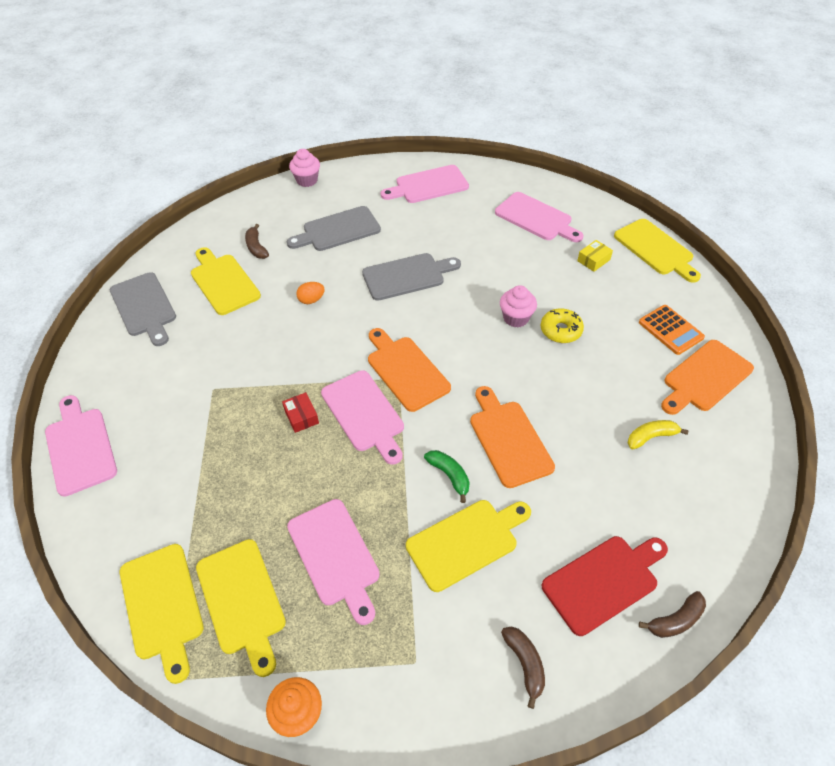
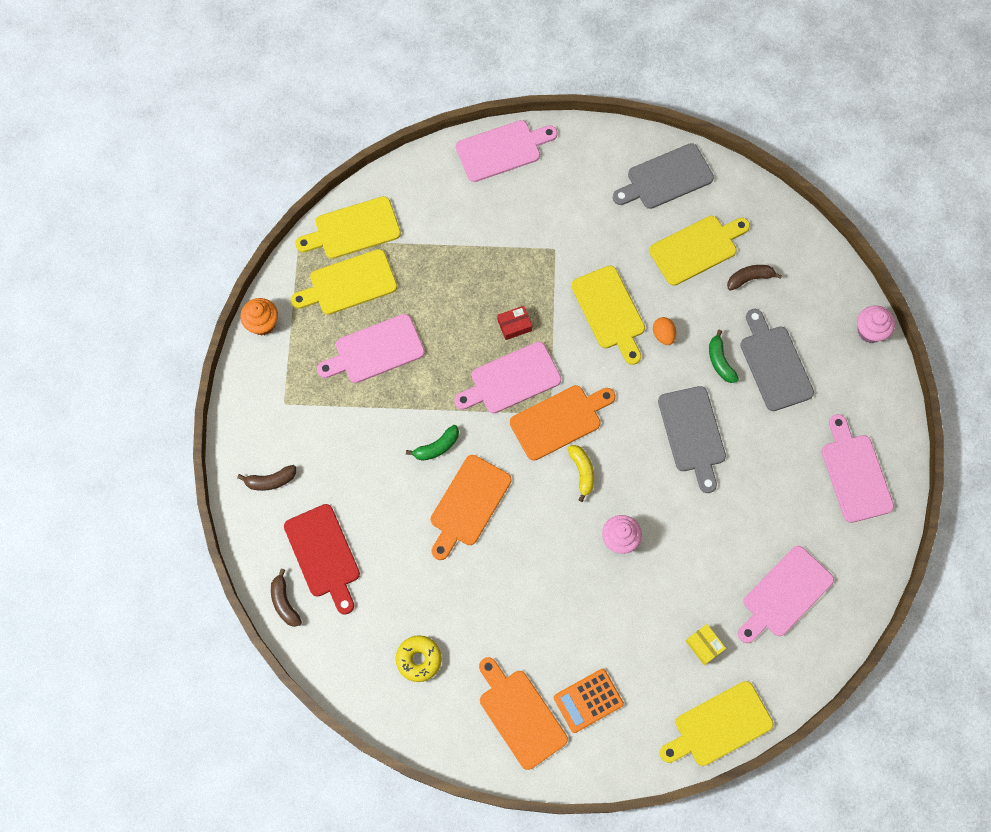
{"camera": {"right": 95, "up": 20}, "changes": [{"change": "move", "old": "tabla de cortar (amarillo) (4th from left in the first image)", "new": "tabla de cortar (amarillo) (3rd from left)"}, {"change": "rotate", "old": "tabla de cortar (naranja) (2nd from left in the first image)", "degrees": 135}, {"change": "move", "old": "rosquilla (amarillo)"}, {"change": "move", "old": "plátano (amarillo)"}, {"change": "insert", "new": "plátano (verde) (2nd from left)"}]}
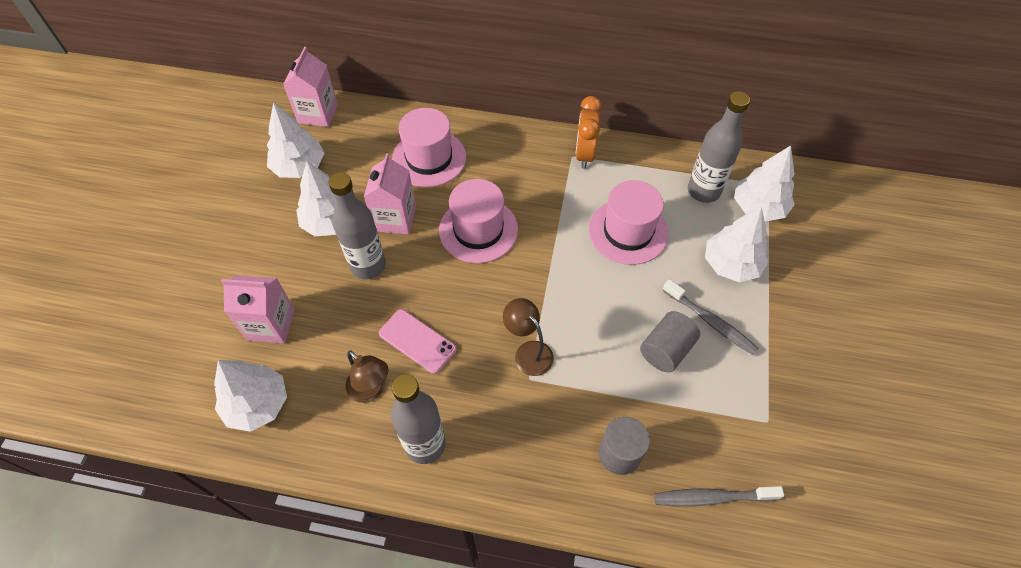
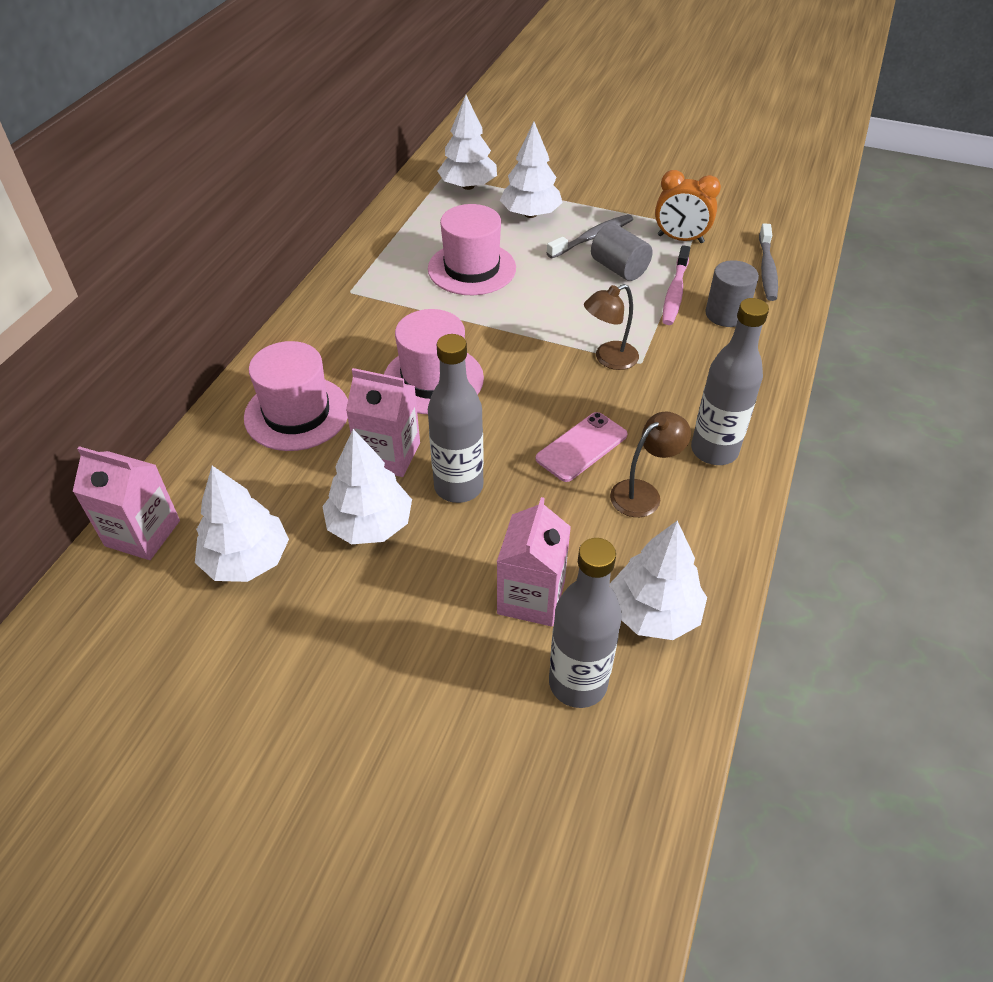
{"camera": {"right": -80, "up": -10}, "changes": [{"change": "move", "old": "despertador (naranja)"}, {"change": "move", "old": "botella (gris) (3rd from left in the first image)", "new": "botella (gris) (2nd from left)"}, {"change": "insert", "new": "cepillo de dientes (rosa)"}]}
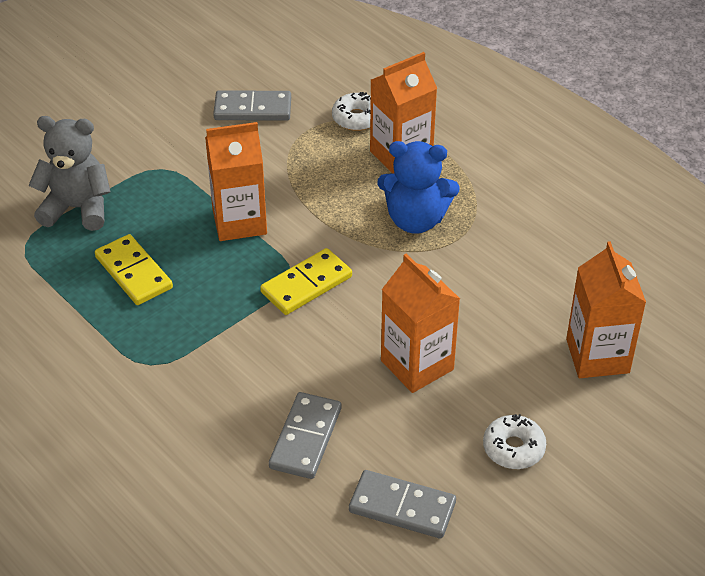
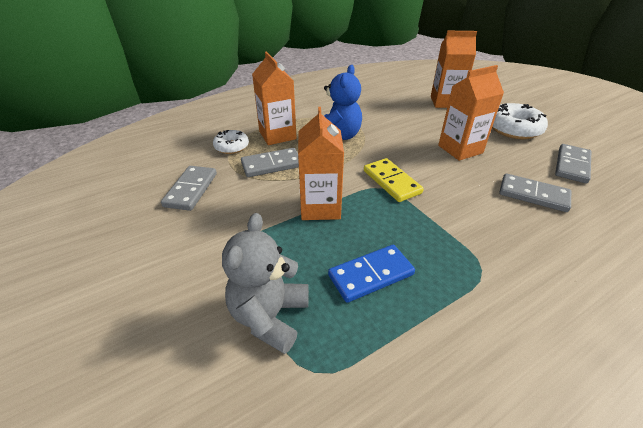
{"camera": {"right": -80, "up": -5}, "changes": [{"change": "recolor", "old": "ficha de dominó (amarillo) (1st from left)", "new": "ficha de dominó (azul)"}, {"change": "resize", "old": "rosquilla (blanco) (2nd from left)", "factor": 1.66}, {"change": "insert", "new": "ficha de dominó (gris) (2nd from left)"}]}
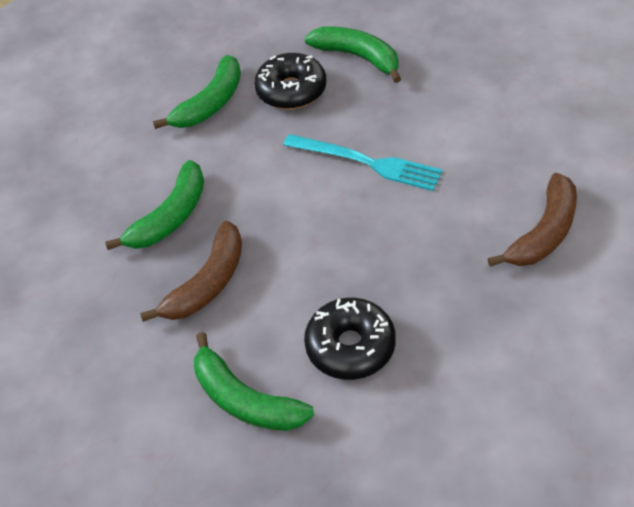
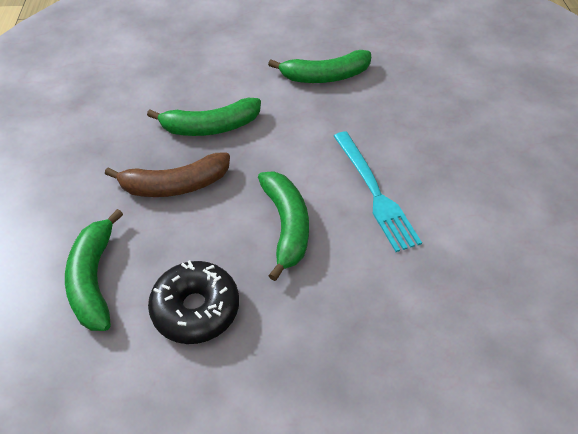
{"camera": {"right": 40, "up": 0}, "changes": [{"change": "delete", "old": "rosquilla (negro) (1st from left)"}, {"change": "move", "old": "plátano (verde) (4th from left in the first image)", "new": "plátano (verde) (3rd from left)"}, {"change": "delete", "old": "plátano (marrón) (2nd from left)"}]}
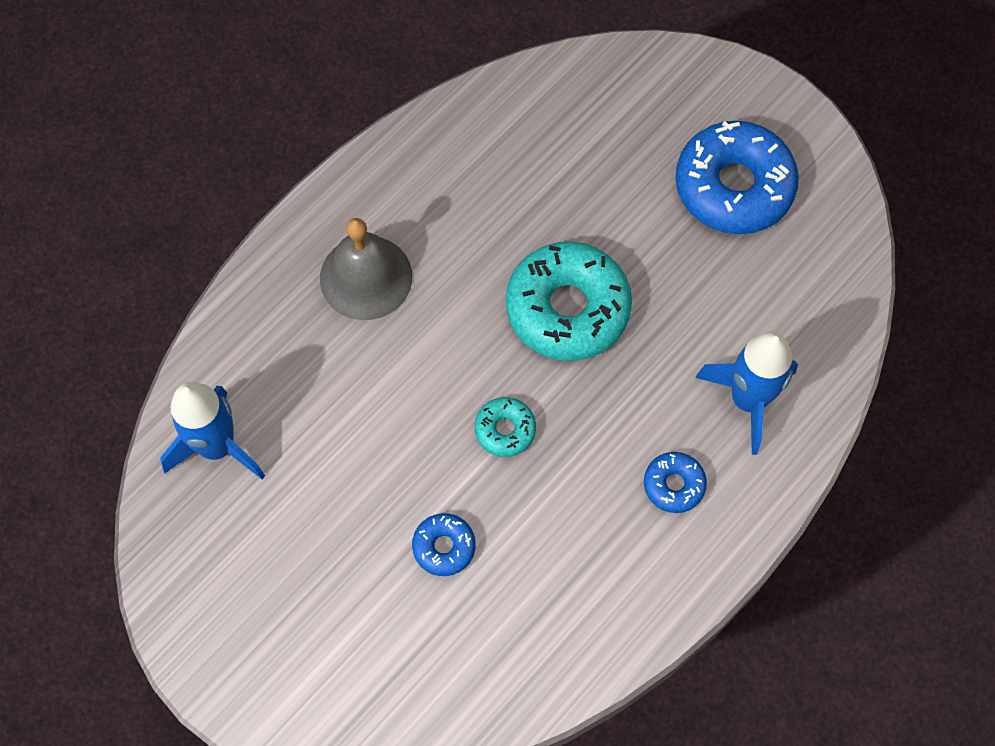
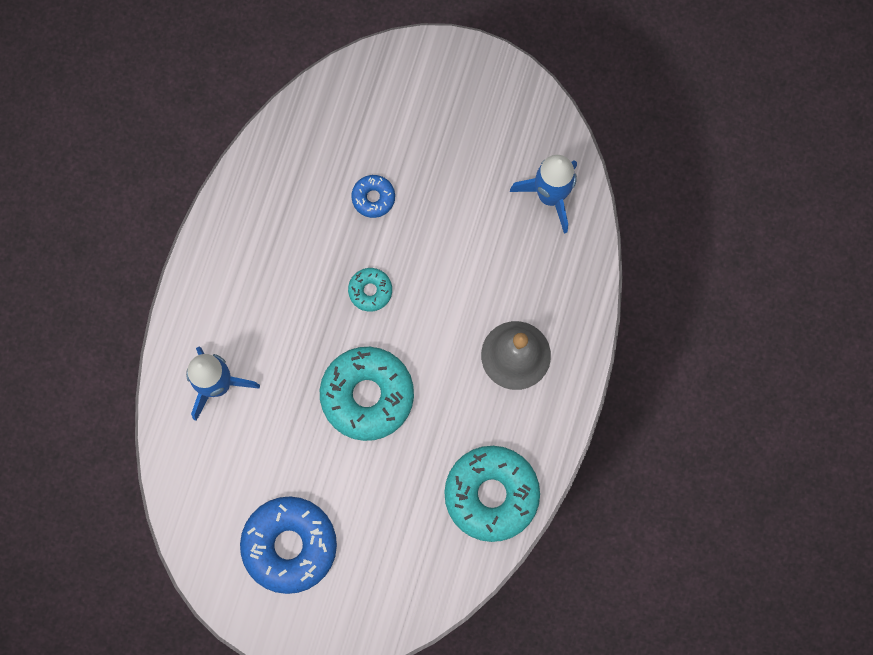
{"camera": {"right": 155, "up": 10}, "changes": [{"change": "delete", "old": "rosquilla (azul) (2nd from left)"}, {"change": "insert", "new": "rosquilla (turquesa) (3rd from left)"}]}
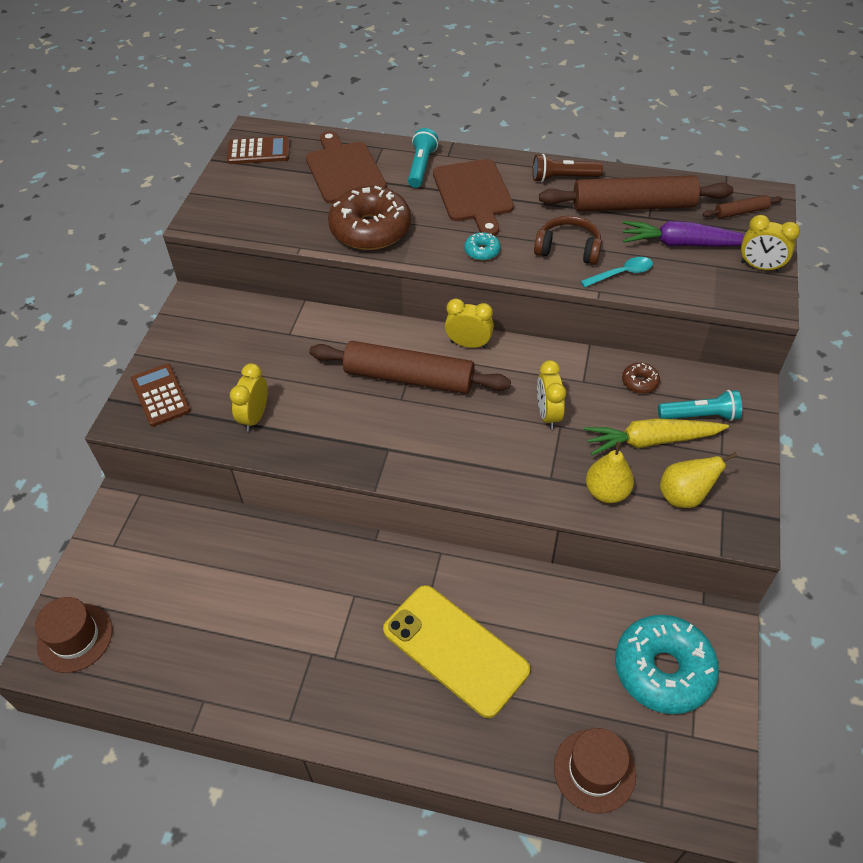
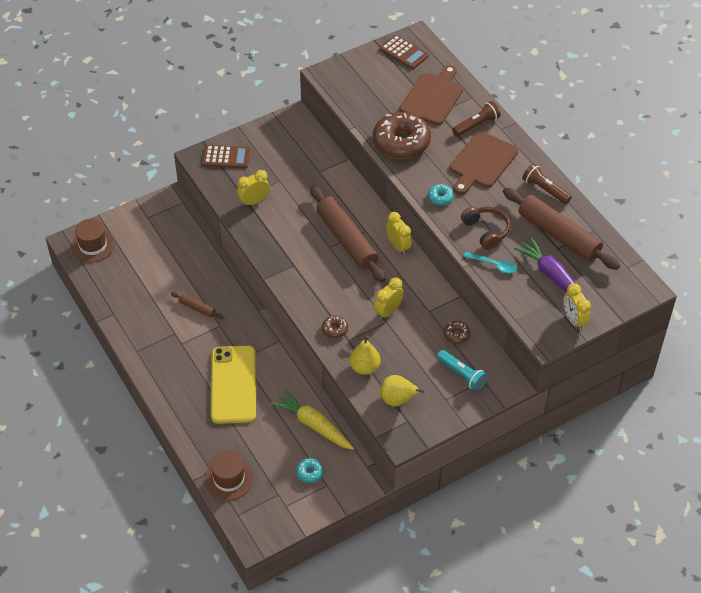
{"camera": {"right": 45, "up": 0}, "changes": [{"change": "rotate", "old": "calculadora (marrón) (1st from left)", "degrees": 75}, {"change": "recolor", "old": "lámpara de mano (turquesa) (1st from left)", "new": "lámpara de mano (marrón) (1st from left)"}, {"change": "move", "old": "zanahoria (amarillo)"}, {"change": "resize", "old": "rosquilla (turquesa) (2nd from left in the first image)", "factor": 0.43}, {"change": "move", "old": "rodillo (marrón) (3rd from left in the first image)", "new": "rodillo (marrón) (1st from left)"}, {"change": "insert", "new": "rosquilla (marrón) (1st from left)"}]}
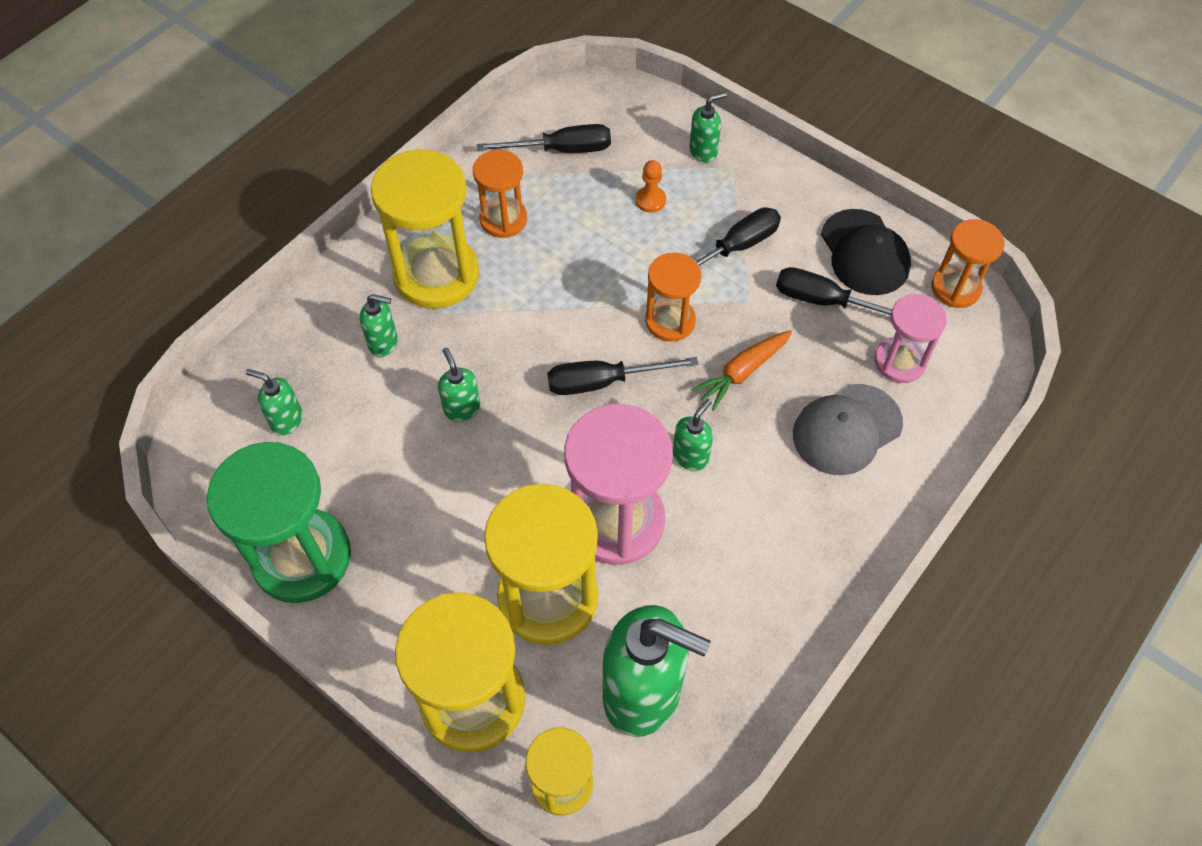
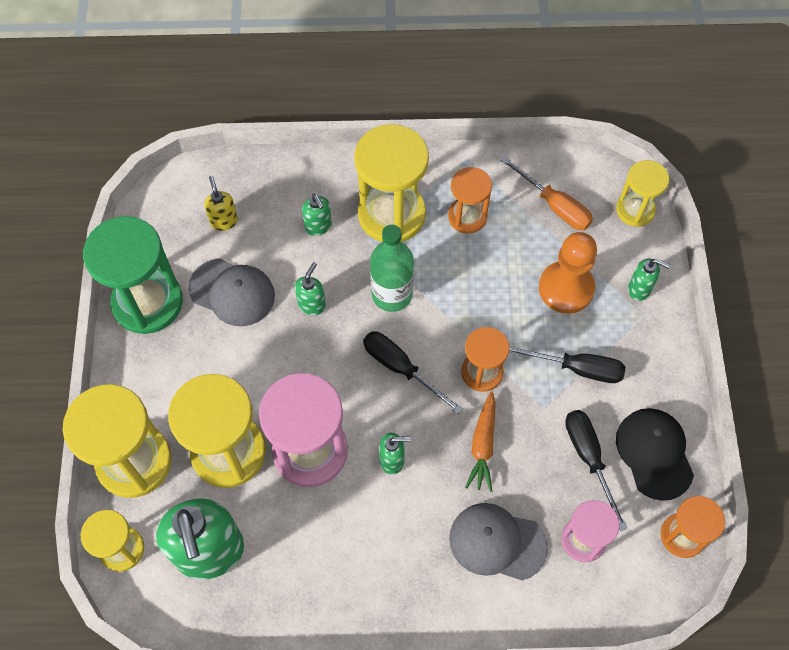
{"camera": {"right": 50, "up": 5}, "changes": [{"change": "recolor", "old": "dispensador de jabón (verde) (1st from left)", "new": "dispensador de jabón (amarillo)"}, {"change": "recolor", "old": "destornillador (negro) (1st from left)", "new": "destornillador (naranja)"}, {"change": "resize", "old": "peón (naranja)", "factor": 2.11}, {"change": "rotate", "old": "zanahoria (naranja)", "degrees": -90}, {"change": "rotate", "old": "gorra (negro)", "degrees": 135}, {"change": "insert", "new": "gorra (gris) (1st from left)"}, {"change": "insert", "new": "botella (verde)"}, {"change": "insert", "new": "reloj de arena (amarillo) (5th from left)"}]}
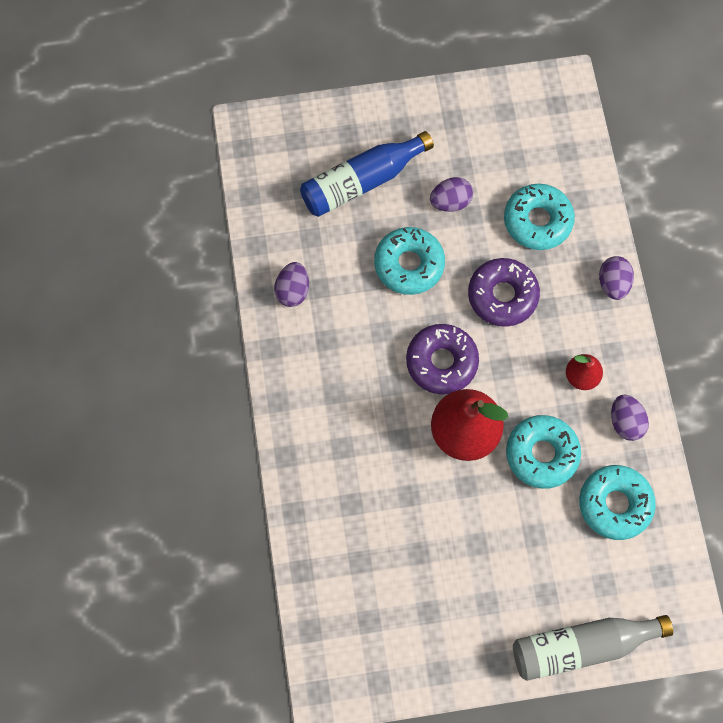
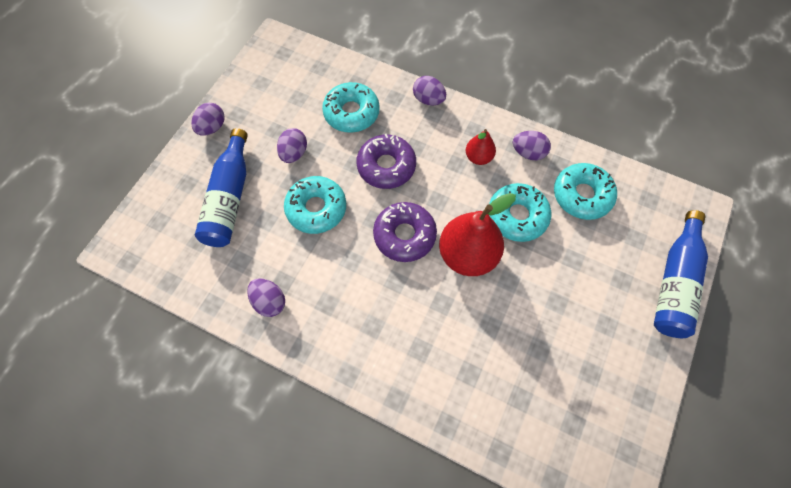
{"camera": {"right": -55, "up": -5}, "changes": [{"change": "recolor", "old": "botella (gris)", "new": "botella (azul) (2nd from left)"}, {"change": "insert", "new": "huevo (morado) (1st from left)"}]}
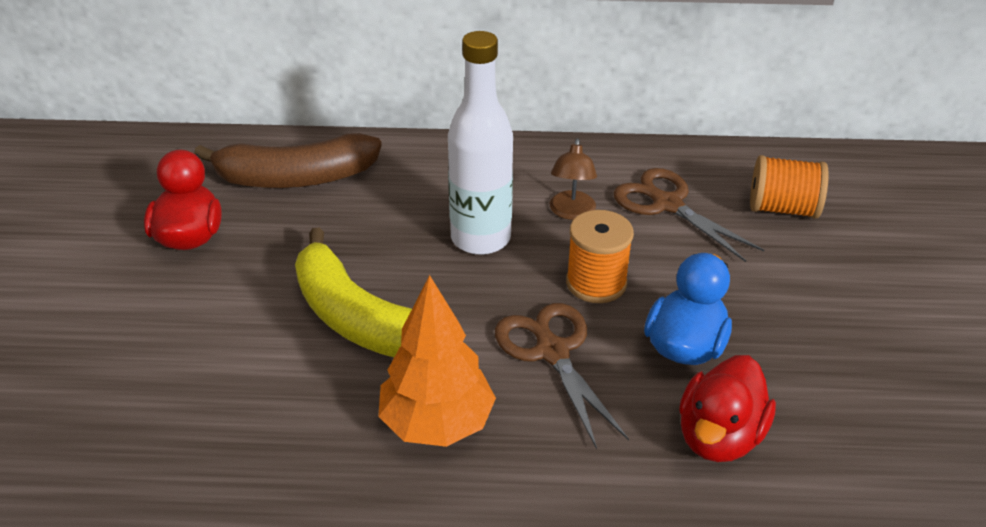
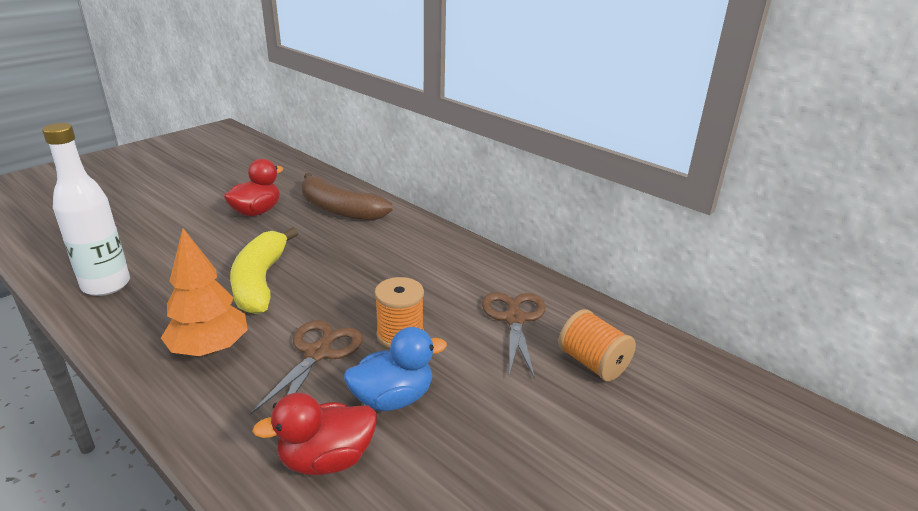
{"camera": {"right": 40, "up": -10}, "changes": [{"change": "move", "old": "botella (blanco)"}, {"change": "delete", "old": "lámpara (marrón)"}]}
